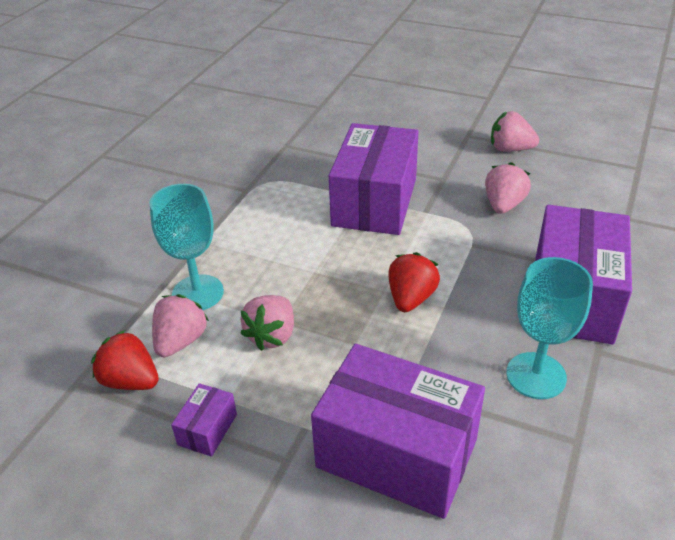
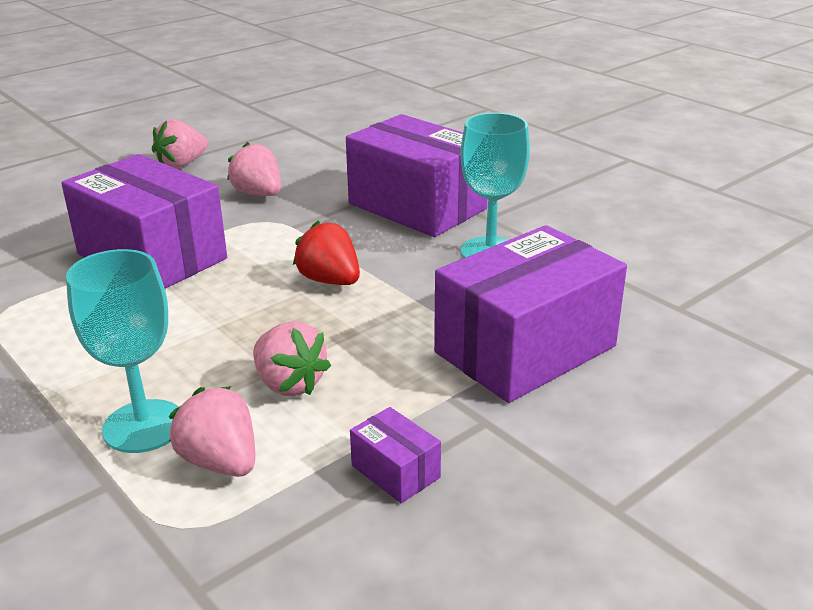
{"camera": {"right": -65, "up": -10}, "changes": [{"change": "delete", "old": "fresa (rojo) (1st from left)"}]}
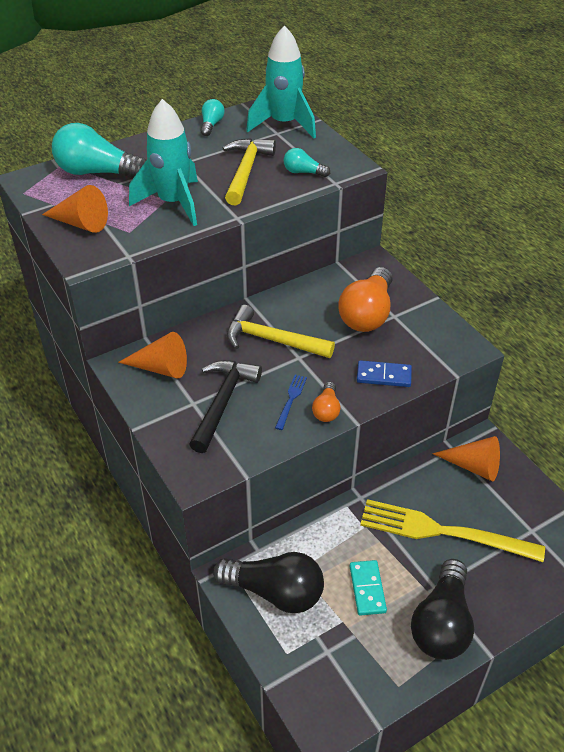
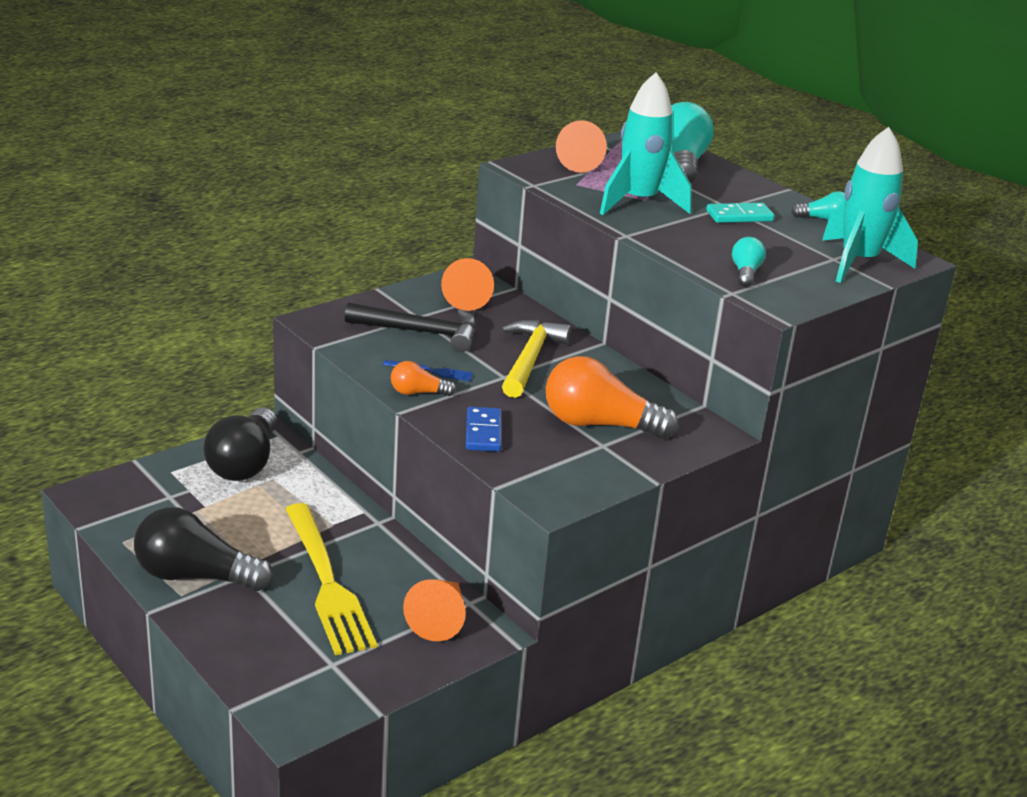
{"camera": {"right": 80, "up": -15}, "changes": [{"change": "delete", "old": "martillo (amarillo) (1st from left)"}, {"change": "move", "old": "ficha de dominó (turquesa)"}, {"change": "rotate", "old": "tenedor (amarillo)", "degrees": 150}]}
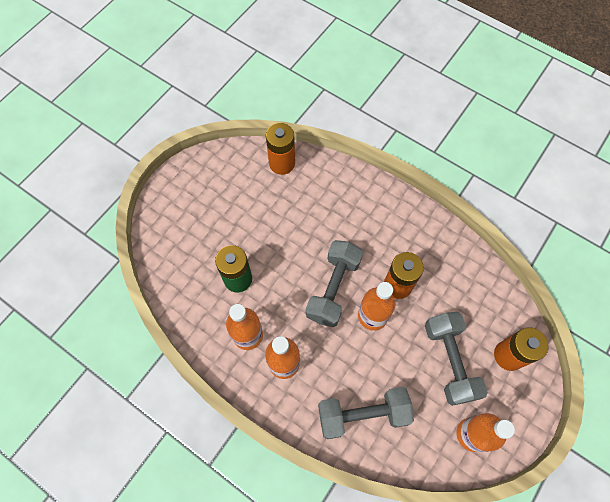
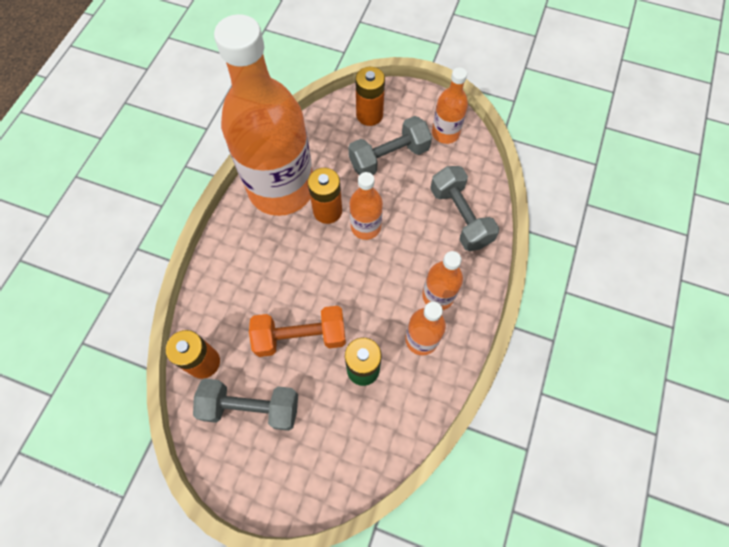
{"camera": {"right": -105, "up": 0}, "changes": [{"change": "move", "old": "mancuerna (gris) (1st from left)"}, {"change": "insert", "new": "botella (naranja) (1st from left)"}, {"change": "insert", "new": "mancuerna (naranja)"}]}
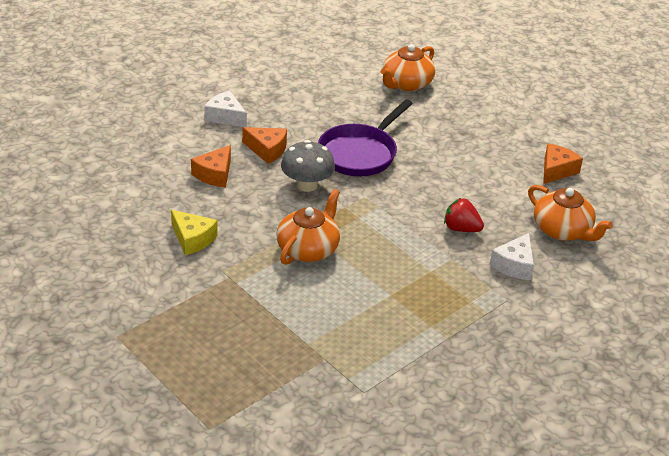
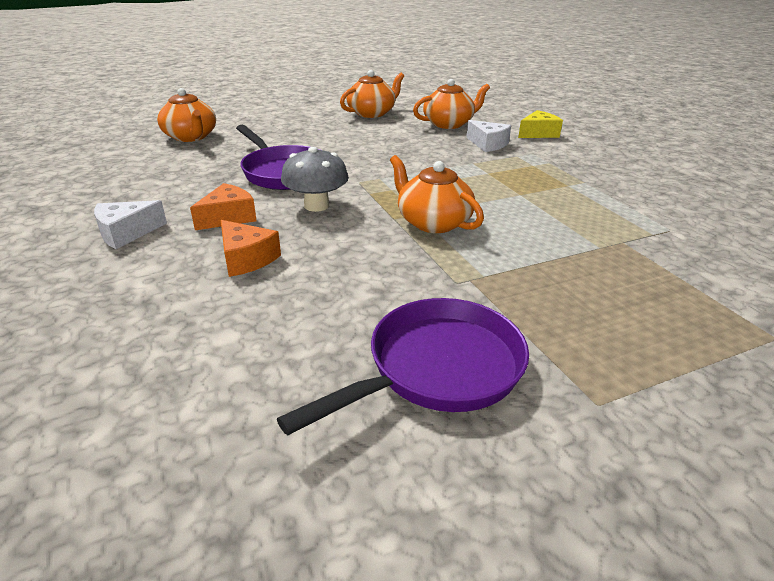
{"camera": {"right": -70, "up": -5}, "changes": [{"change": "move", "old": "queso (amarillo)"}, {"change": "delete", "old": "fresa (rojo)"}, {"change": "replace", "old": "queso (naranja) (3rd from left)", "new": "tetera (naranja) (2nd from left)"}, {"change": "insert", "new": "sartén (morado) (2nd from left)"}]}
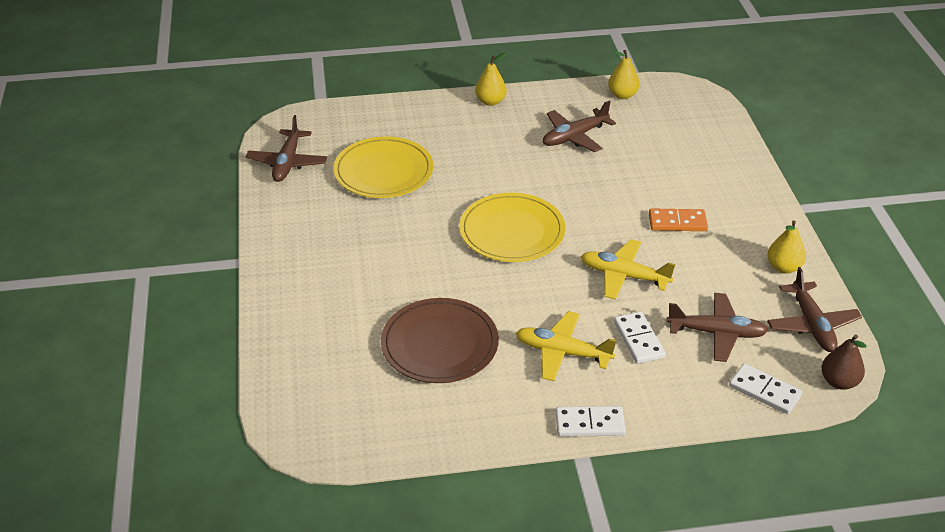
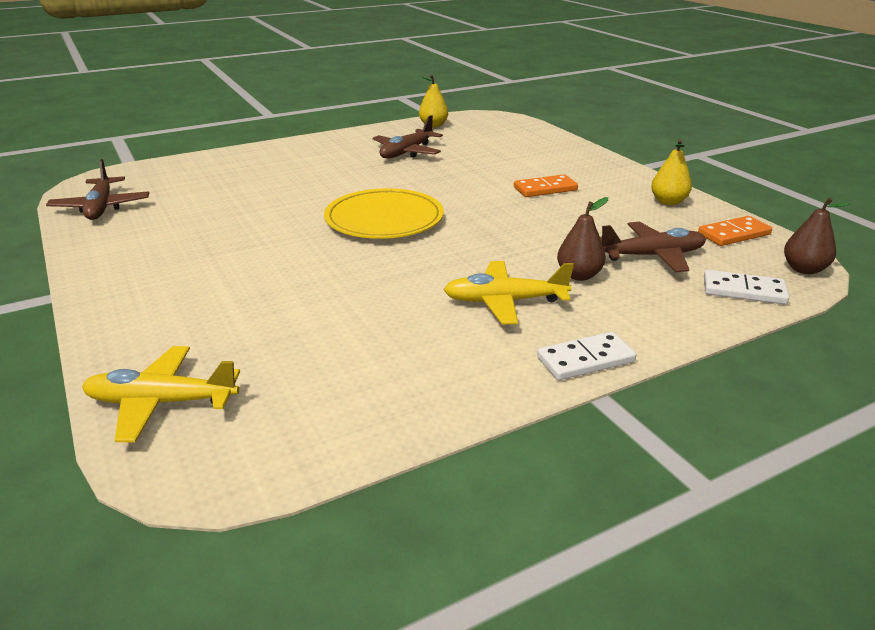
{"camera": {"right": -20, "up": -10}, "changes": [{"change": "delete", "old": "plato (amarillo) (1st from left)"}, {"change": "delete", "old": "plato (marrón)"}, {"change": "delete", "old": "pera (amarillo) (1st from left)"}, {"change": "move", "old": "avión (amarillo) (2nd from left in the first image)", "new": "avión (amarillo) (1st from left)"}, {"change": "replace", "old": "ficha de dominó (blanco) (2nd from left)", "new": "pera (marrón) (1st from left)"}, {"change": "replace", "old": "avión (marrón) (4th from left)", "new": "ficha de dominó (naranja) (2nd from left)"}]}
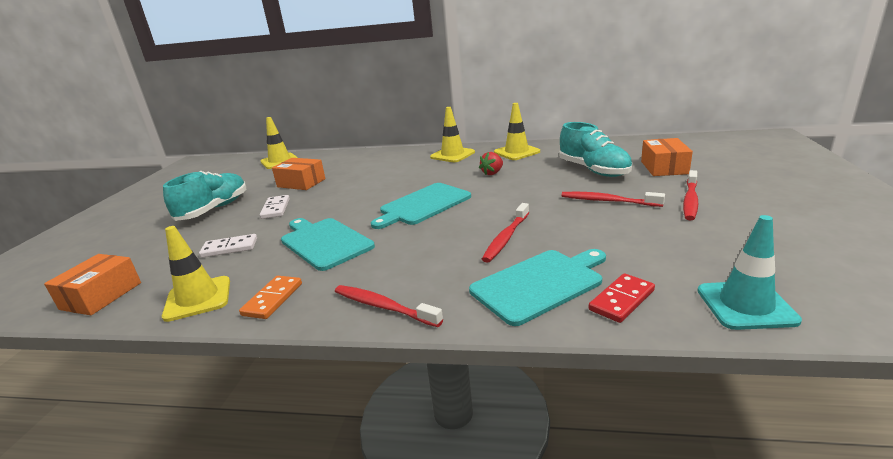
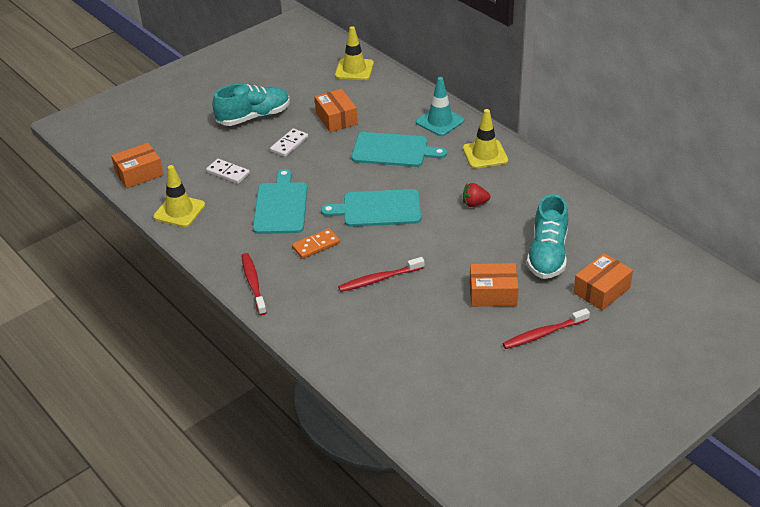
{"camera": {"right": 40, "up": 15}, "changes": [{"change": "move", "old": "ficha de dominó (naranja)"}, {"change": "move", "old": "tabla de cortar (turquesa) (3rd from left)"}, {"change": "delete", "old": "cono de tráfico (amarillo) (4th from left)"}, {"change": "replace", "old": "cepillo de dientes (rojo) (3rd from left)", "new": "caja (naranja) (3rd from left)"}, {"change": "delete", "old": "ficha de dominó (rojo)"}, {"change": "move", "old": "cono de tráfico (turquesa)"}]}
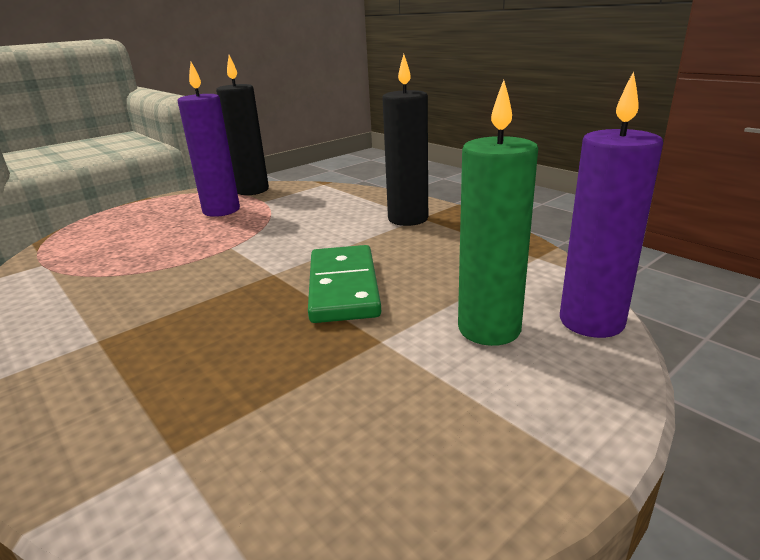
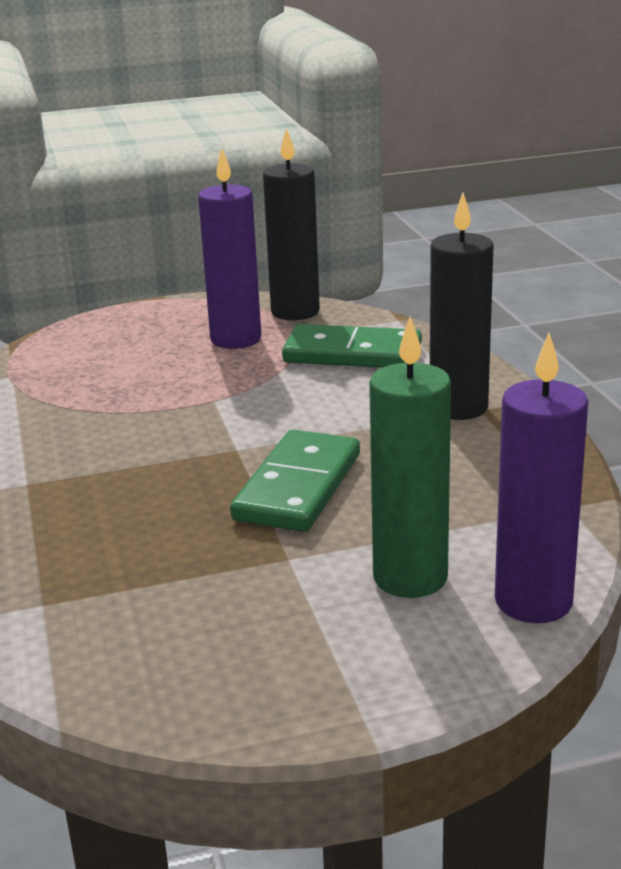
{"camera": {"right": 25, "up": 0}, "changes": [{"change": "insert", "new": "ficha de dominó (verde) (2nd from left)"}]}
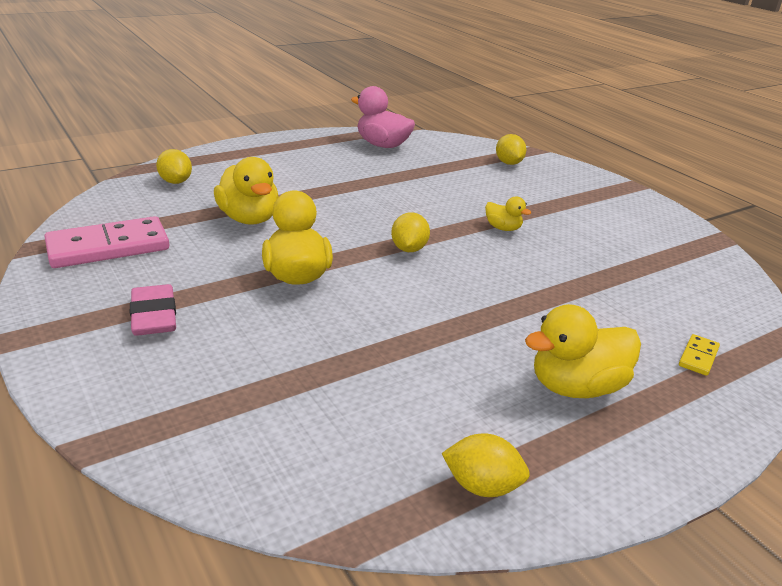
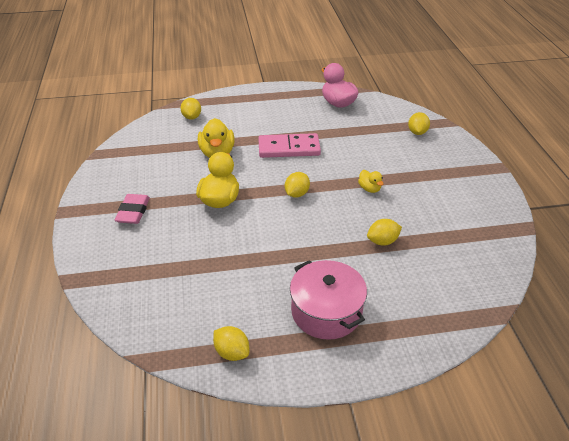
{"camera": {"right": 25, "up": 10}, "changes": [{"change": "move", "old": "ficha de dominó (rosa)"}, {"change": "replace", "old": "pato (amarillo) (4th from left)", "new": "olla (rosa)"}, {"change": "delete", "old": "ficha de dominó (amarillo)"}, {"change": "insert", "new": "limón (amarillo) (4th from left)"}]}
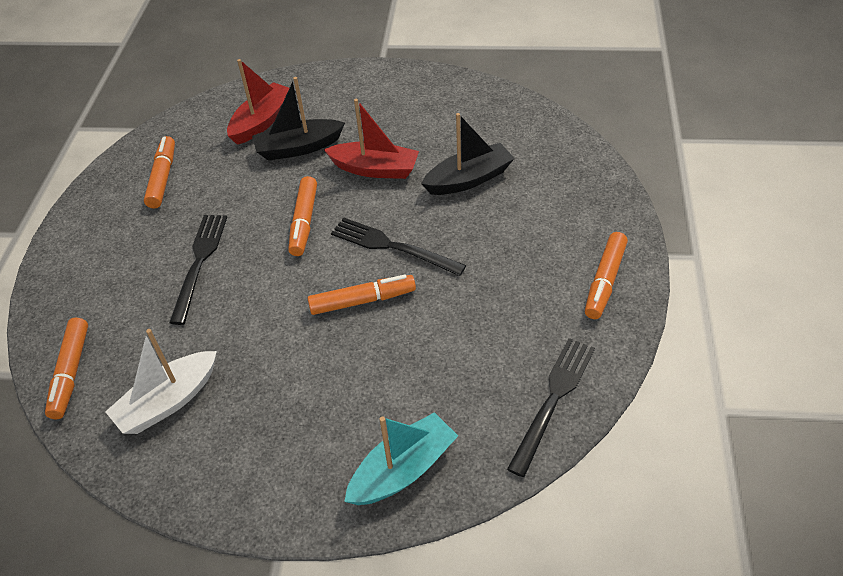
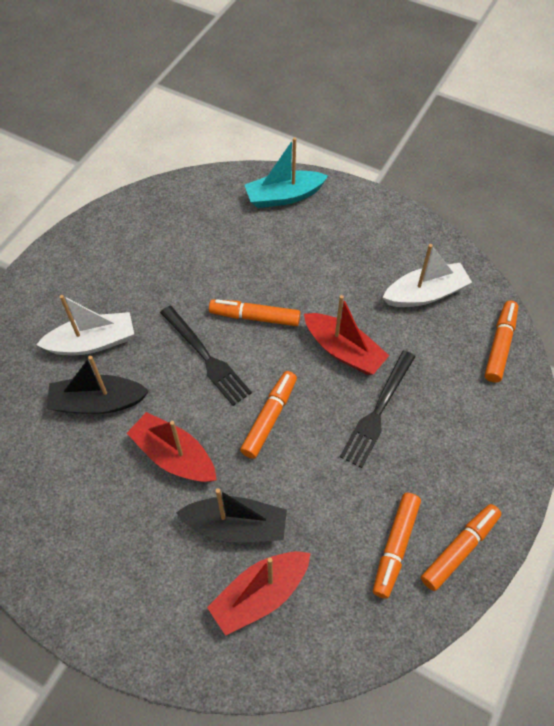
{"camera": {"right": -160, "up": 10}, "changes": [{"change": "delete", "old": "tenedor (negro) (3rd from left)"}, {"change": "move", "old": "rotulador (naranja) (5th from left in the first image)", "new": "rotulador (naranja) (4th from left)"}, {"change": "insert", "new": "barco (blanco) (1st from left)"}, {"change": "insert", "new": "barco (rojo) (3rd from left)"}]}
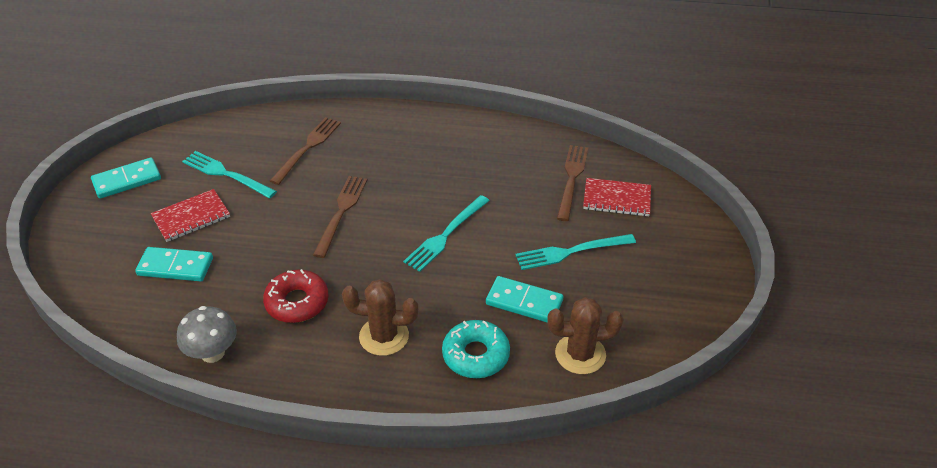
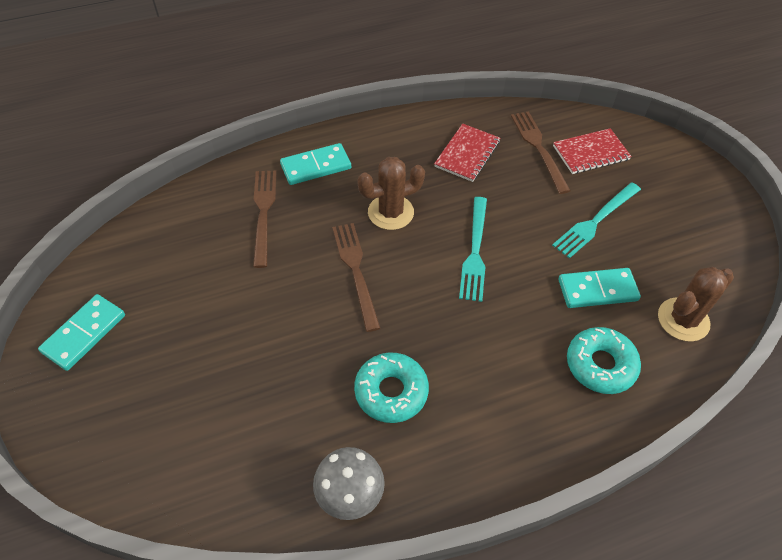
{"camera": {"right": -30, "up": 10}, "changes": [{"change": "move", "old": "ficha de dominó (turquesa) (2nd from left)"}, {"change": "move", "old": "cuaderno (rojo) (1st from left)"}, {"change": "delete", "old": "tenedor (turquesa) (1st from left)"}, {"change": "recolor", "old": "rosquilla (rojo)", "new": "rosquilla (turquesa) (1st from left)"}, {"change": "move", "old": "cactus (marrón) (1st from left)"}]}
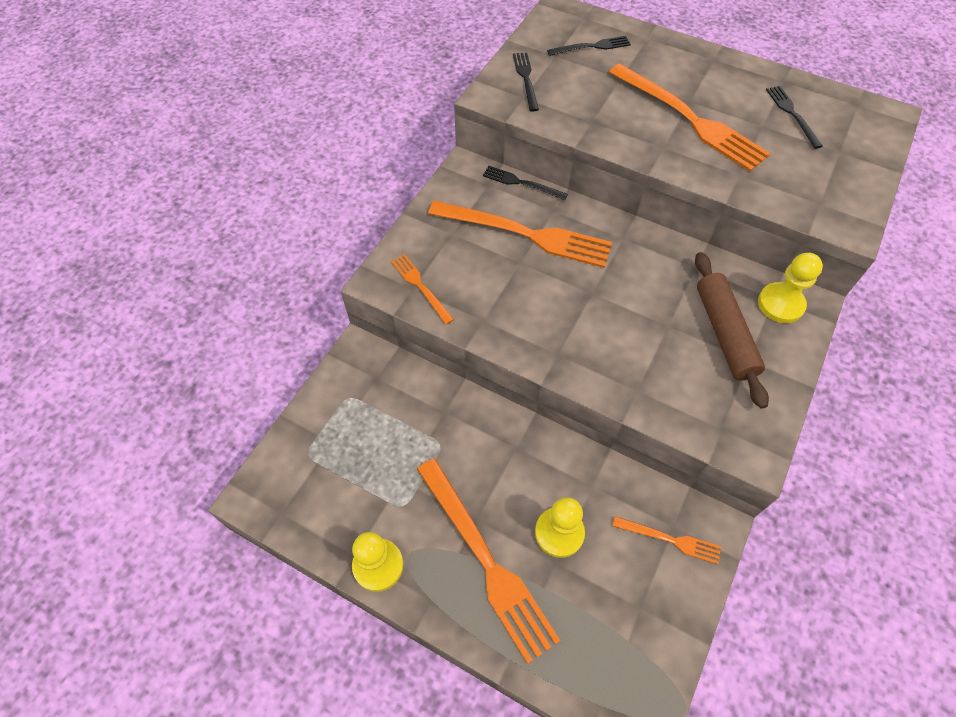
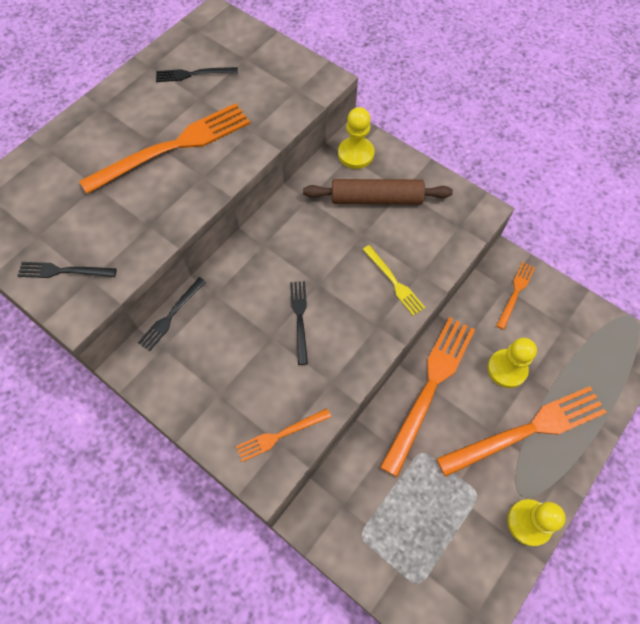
{"camera": {"right": -80, "up": 5}, "changes": [{"change": "move", "old": "tenedor (naranja) (3rd from left)"}, {"change": "move", "old": "tenedor (negro) (3rd from left in the first image)", "new": "tenedor (negro) (4th from left)"}, {"change": "insert", "new": "tenedor (amarillo)"}]}
